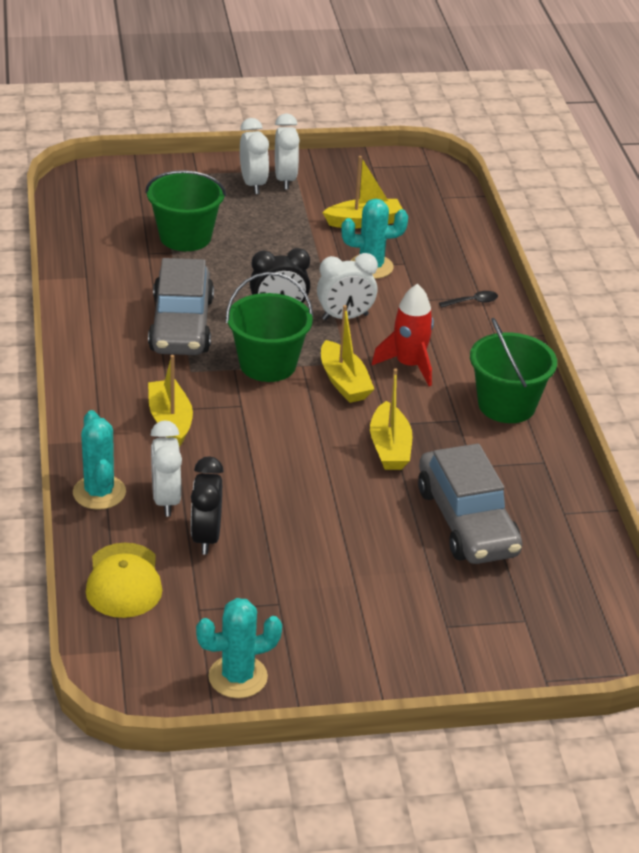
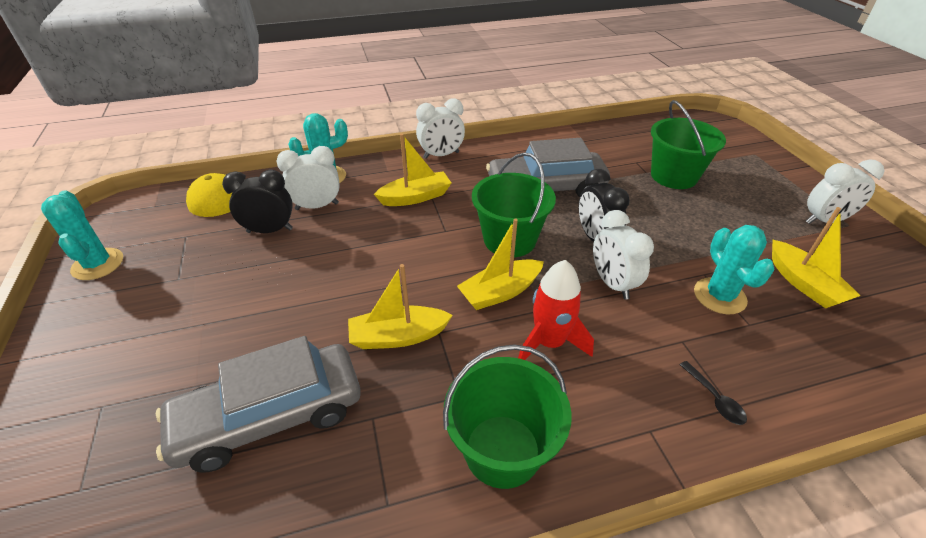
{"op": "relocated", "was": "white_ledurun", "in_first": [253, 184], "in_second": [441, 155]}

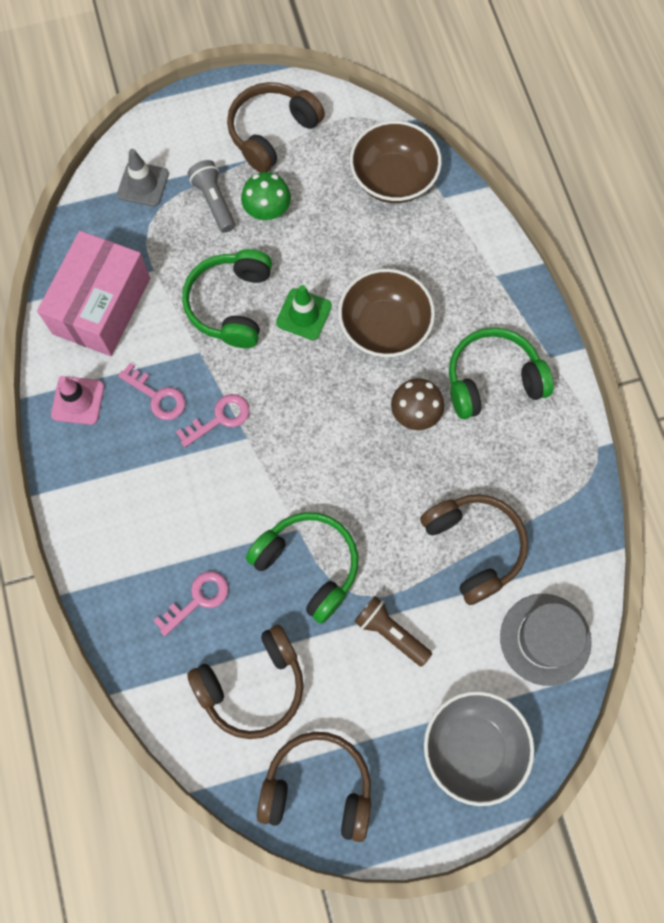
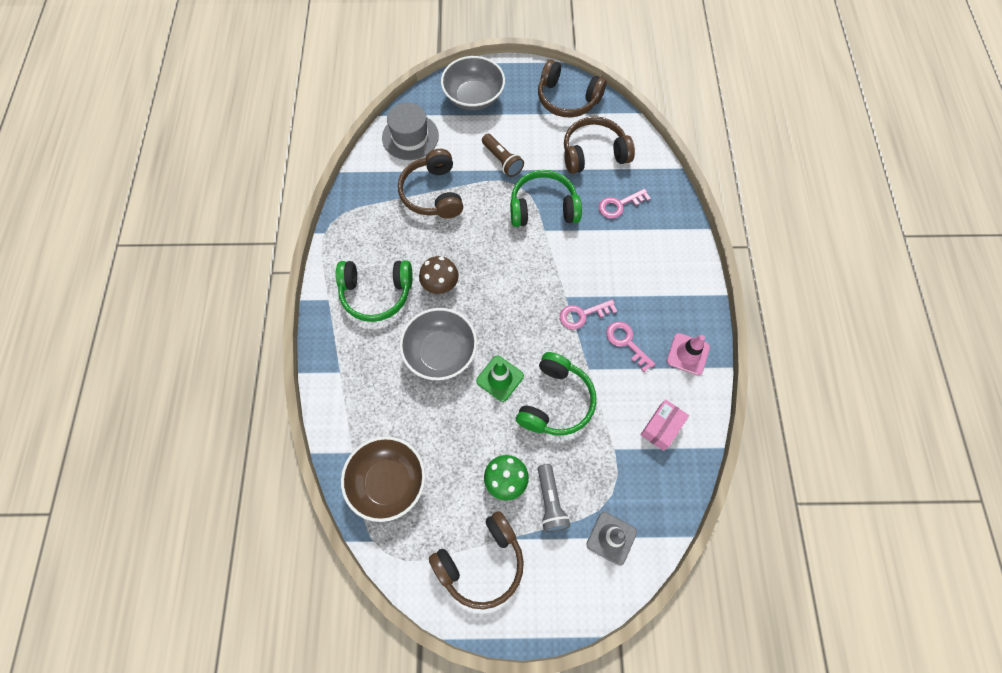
{"op": "size", "was": "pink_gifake", "in_first": [102, 306], "in_second": [661, 427], "ratio": 0.5}
{"op": "spun", "was": "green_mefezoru", "in_first": [308, 565], "in_second": [543, 207], "clockwise": 120}
{"op": "colour", "was": "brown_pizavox", "now": "grey_pizavox", "in_first": [384, 327], "in_second": [440, 352]}

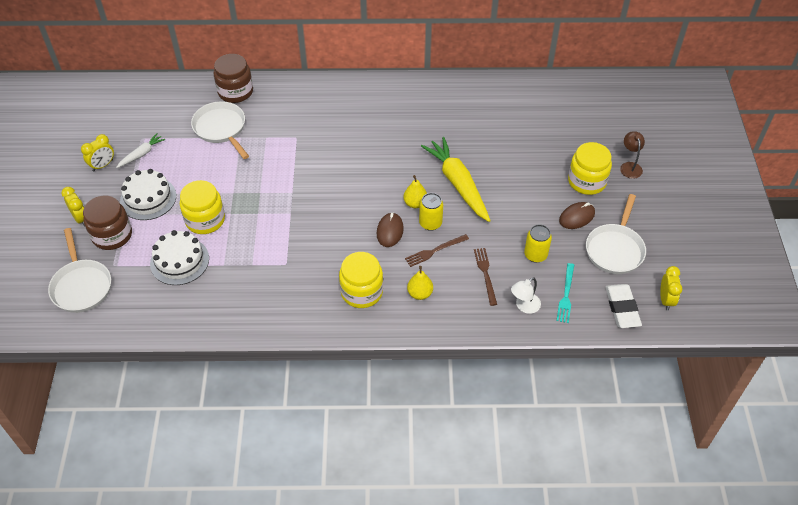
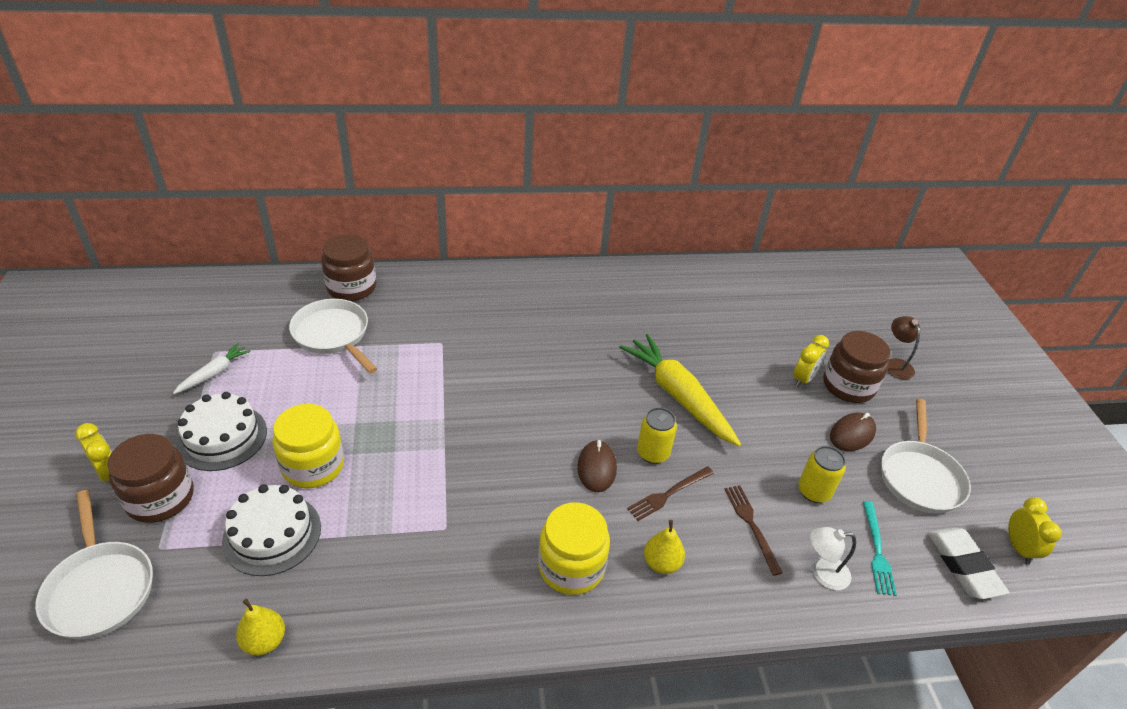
{"op": "relocated", "was": "yellow_ledurun", "in_first": [103, 165], "in_second": [803, 379]}
{"op": "relocated", "was": "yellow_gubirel", "in_first": [415, 203], "in_second": [264, 641]}
{"op": "spun", "was": "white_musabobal", "in_first": [524, 306], "in_second": [822, 573], "clockwise": 45}
{"op": "colour", "was": "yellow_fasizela", "now": "brown_fasizela", "in_first": [587, 181], "in_second": [848, 386]}

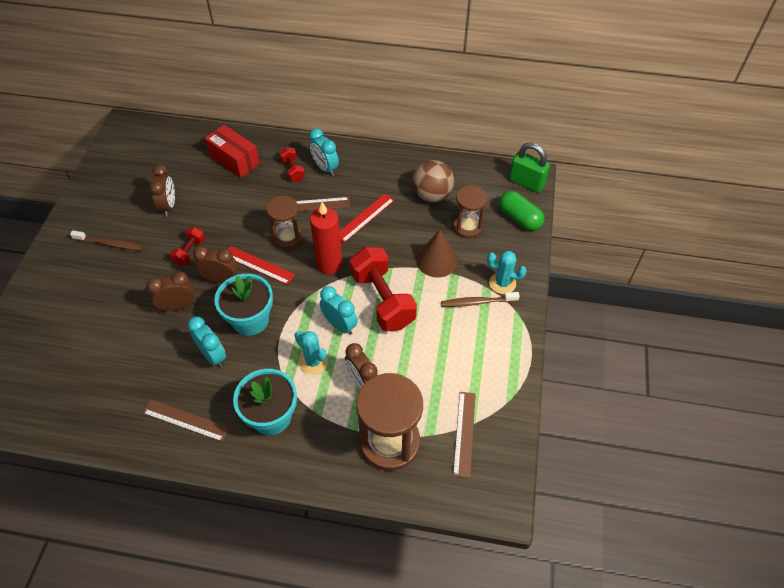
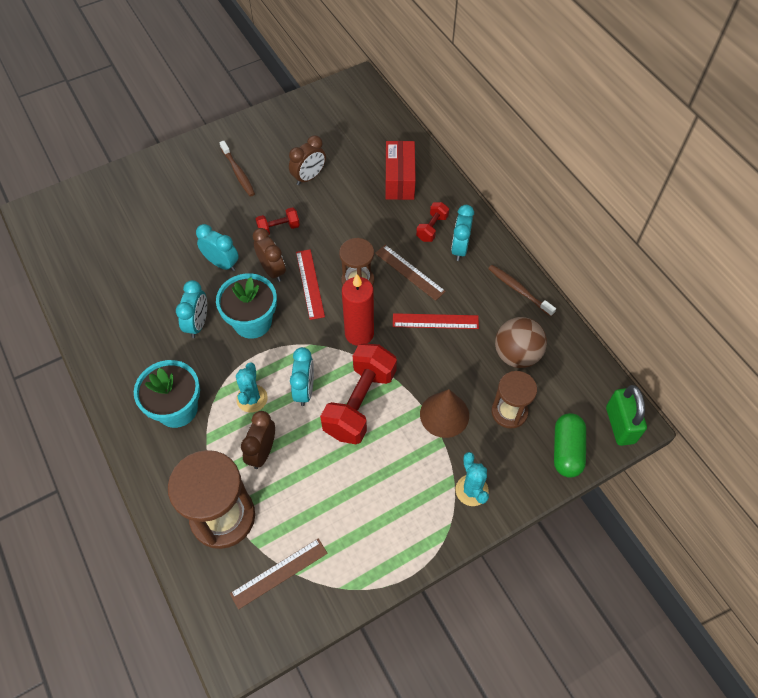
{"op": "missing", "was": "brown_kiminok", "in_first": [186, 420]}
{"op": "colour", "was": "brown_ledurun", "now": "turquoise_ledurun", "in_first": [178, 306], "in_second": [222, 263]}
{"op": "relocated", "was": "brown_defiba", "in_first": [477, 302], "in_second": [519, 290]}

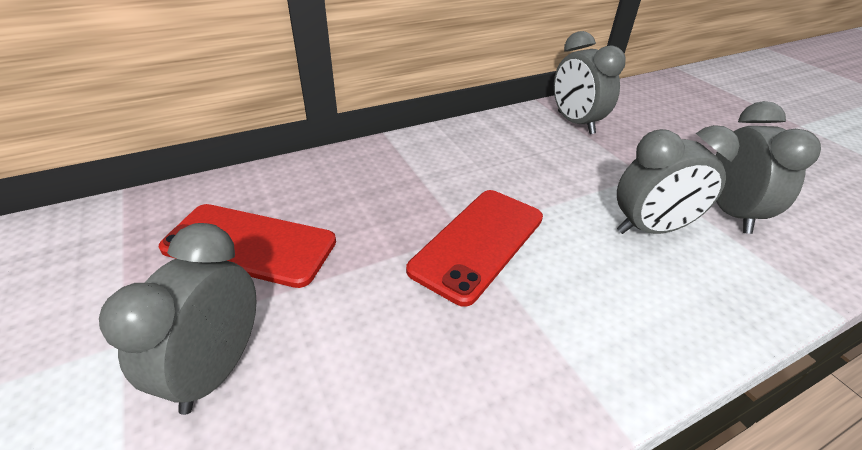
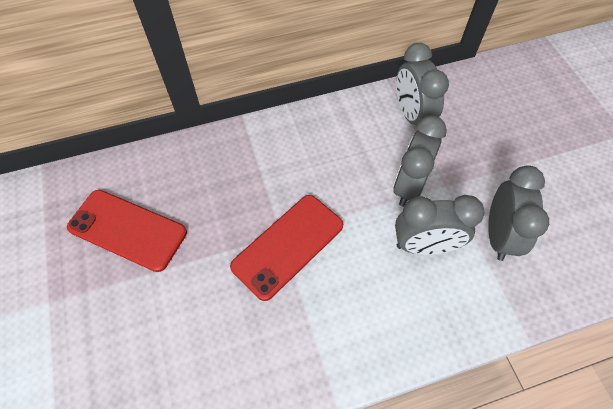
{"op": "relocated", "was": "grey_ledurun", "in_first": [217, 369], "in_second": [409, 186]}

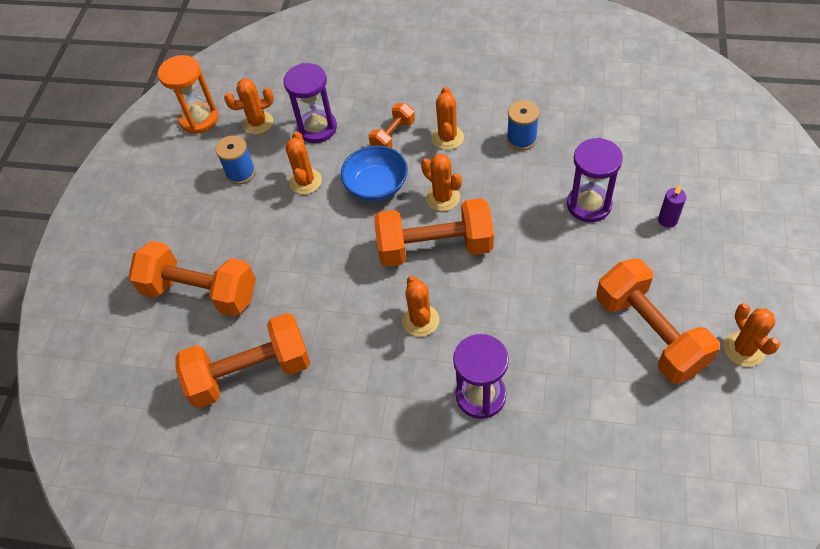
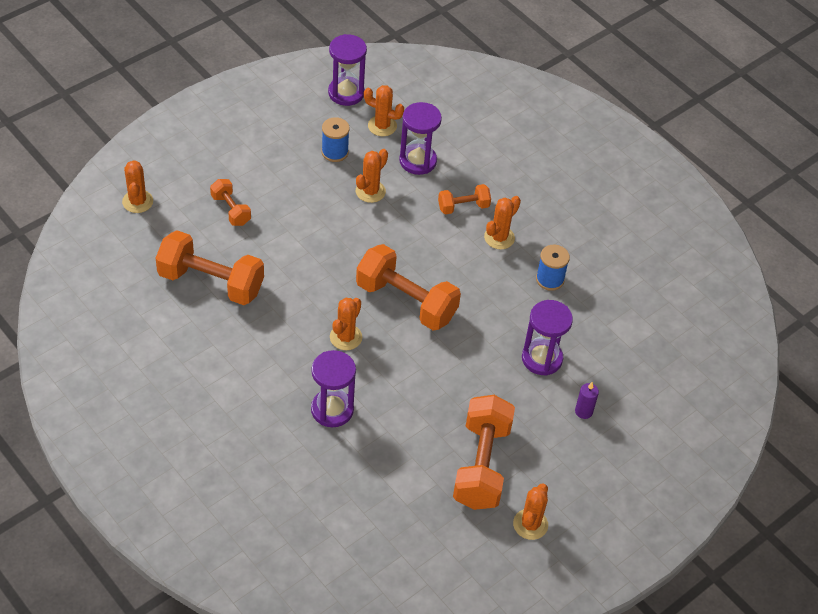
{"op": "size", "was": "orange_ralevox", "in_first": [200, 292], "in_second": [231, 210], "ratio": 0.52}
{"op": "colour", "was": "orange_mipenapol", "now": "purple_mipenapol", "in_first": [199, 119], "in_second": [346, 93]}
{"op": "missing", "was": "blue_pizavox", "in_first": [376, 186]}
{"op": "relocated", "was": "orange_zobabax", "in_first": [442, 198], "in_second": [137, 201]}

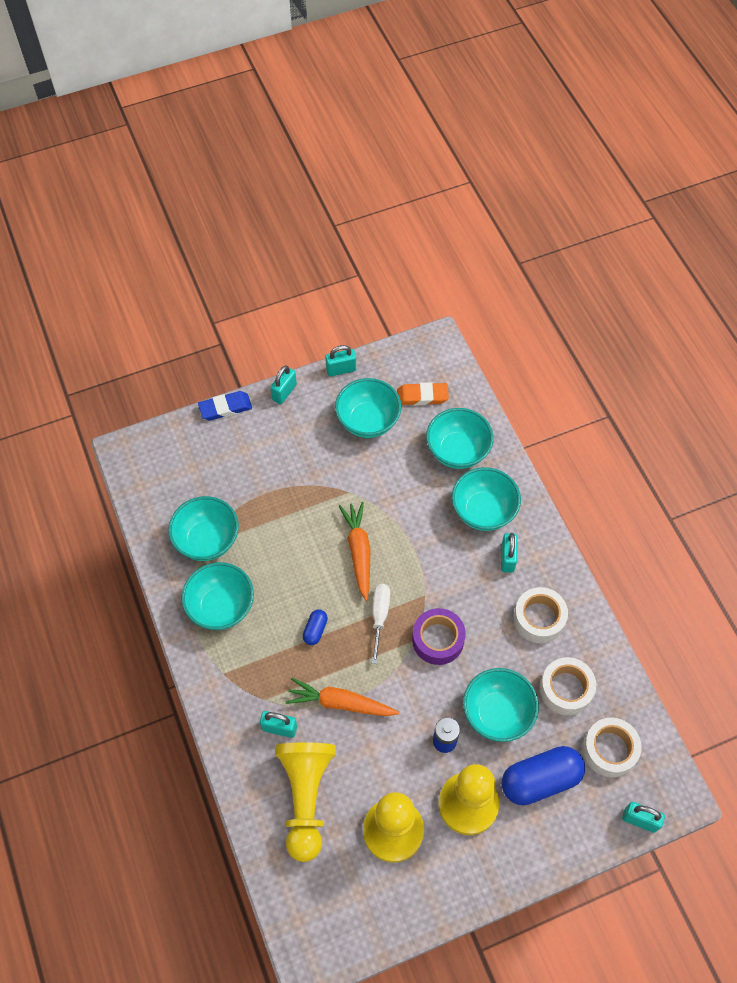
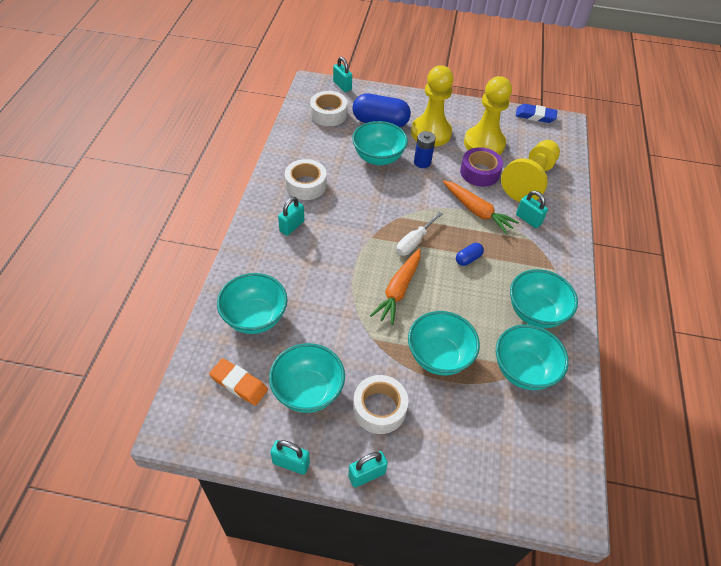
{"op": "relocated", "was": "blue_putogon", "in_first": [225, 408], "in_second": [535, 116]}
{"op": "relocated", "was": "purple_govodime", "in_first": [438, 640], "in_second": [479, 172]}
{"op": "relocated", "was": "turquoise_pizavox", "in_first": [483, 511], "in_second": [439, 356]}
{"op": "relocated", "was": "white_govodime", "in_first": [566, 689], "in_second": [379, 408]}

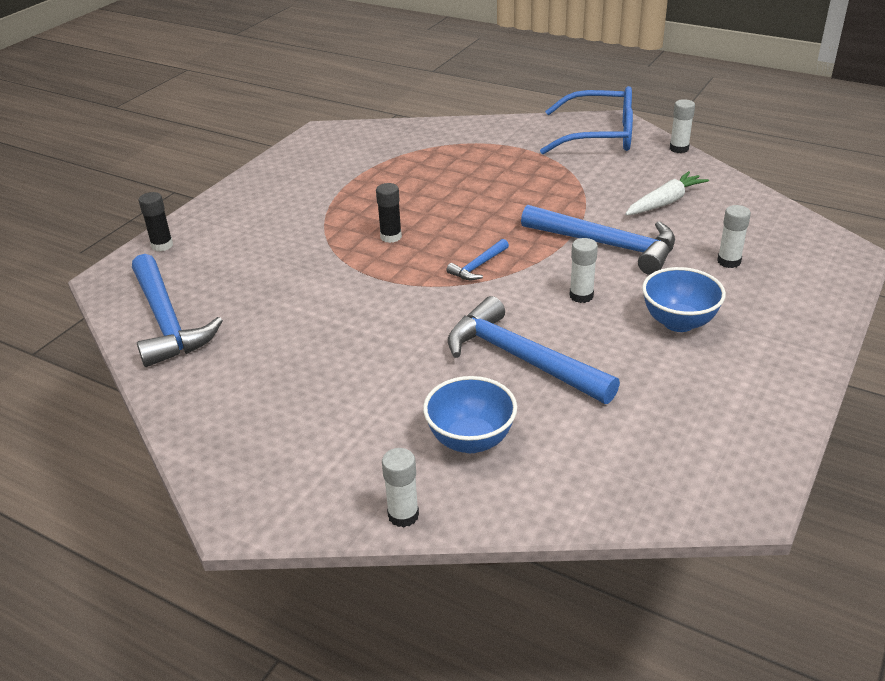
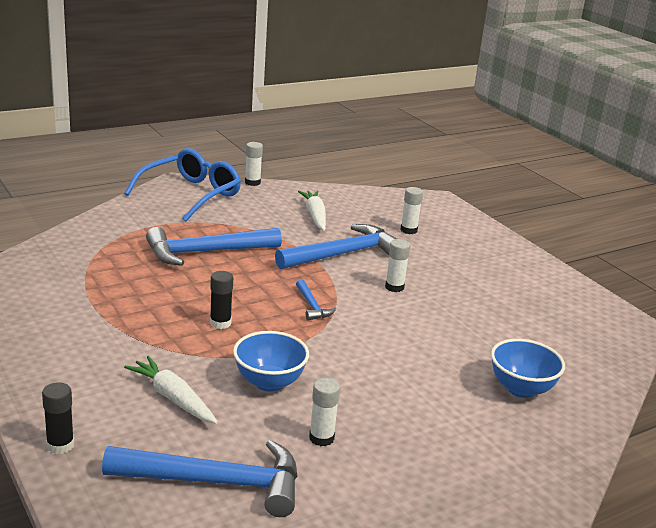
{"op": "relocated", "was": "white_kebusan", "in_first": [403, 515], "in_second": [321, 438]}
{"op": "relocated", "was": "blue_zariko", "in_first": [521, 359], "in_second": [206, 252]}
{"op": "relocated", "was": "blue_pizavox", "in_first": [678, 322], "in_second": [269, 382]}
{"op": "appeared", "now": "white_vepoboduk", "in_second": [173, 398]}

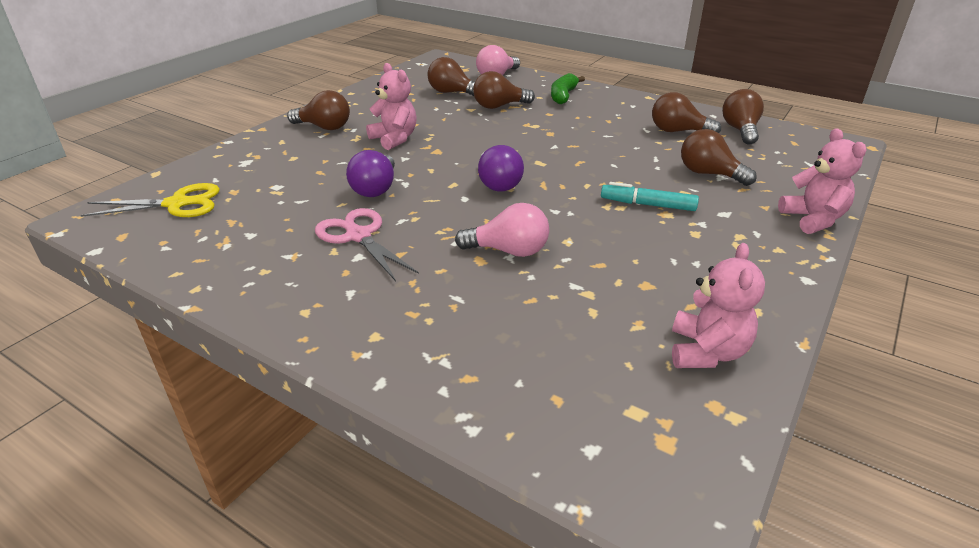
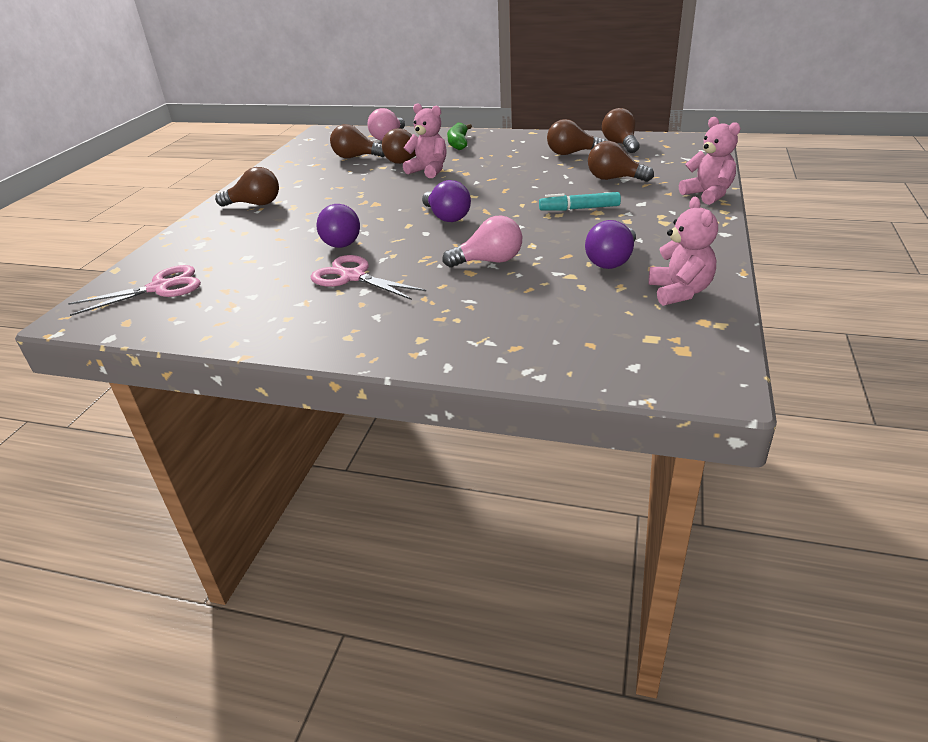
{"op": "colour", "was": "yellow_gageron", "now": "pink_gageron", "in_first": [177, 204], "in_second": [160, 288]}
{"op": "relocated", "was": "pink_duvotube", "in_first": [394, 139], "in_second": [429, 171]}
{"op": "appeared", "now": "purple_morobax", "in_second": [611, 261]}

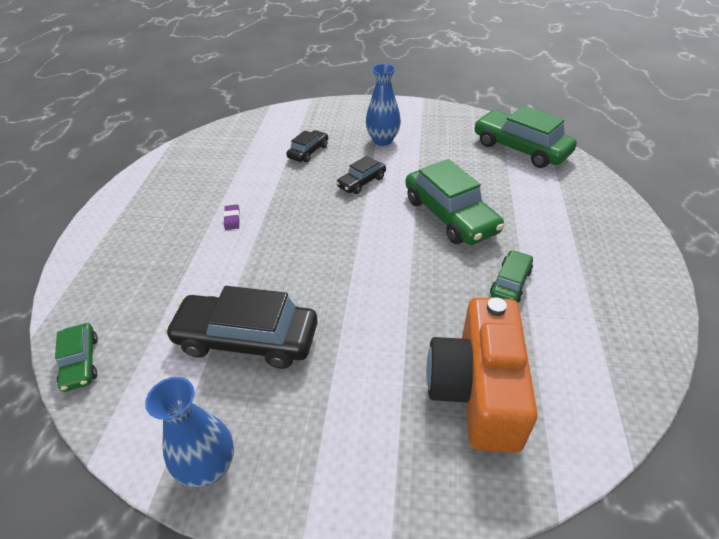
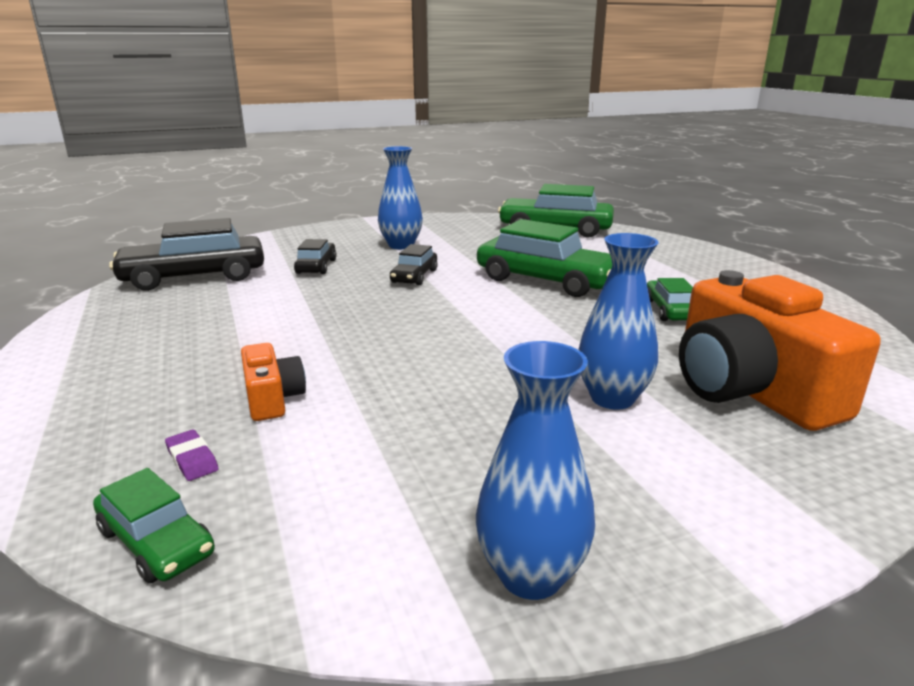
{"op": "relocated", "was": "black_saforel", "in_first": [247, 339], "in_second": [194, 277]}
{"op": "relocated", "was": "purple_putogon", "in_first": [232, 219], "in_second": [192, 459]}
{"op": "appeared", "now": "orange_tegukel", "in_second": [272, 398]}
{"op": "appeared", "now": "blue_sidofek", "in_second": [612, 398]}

